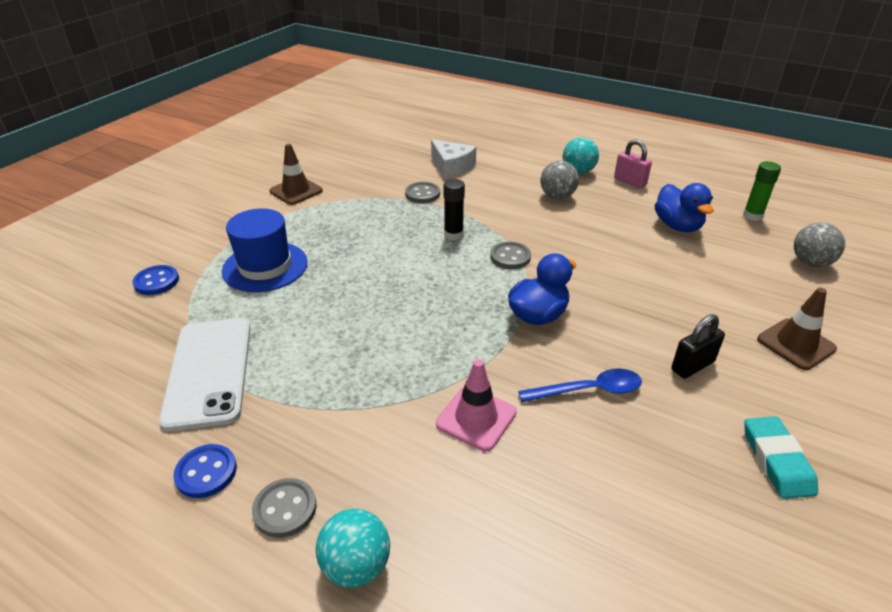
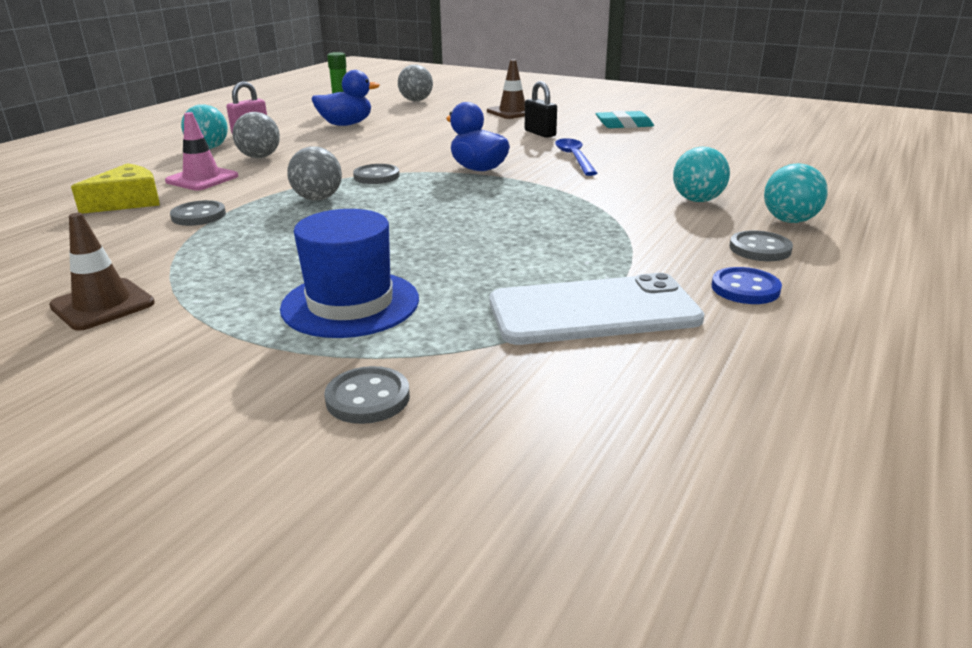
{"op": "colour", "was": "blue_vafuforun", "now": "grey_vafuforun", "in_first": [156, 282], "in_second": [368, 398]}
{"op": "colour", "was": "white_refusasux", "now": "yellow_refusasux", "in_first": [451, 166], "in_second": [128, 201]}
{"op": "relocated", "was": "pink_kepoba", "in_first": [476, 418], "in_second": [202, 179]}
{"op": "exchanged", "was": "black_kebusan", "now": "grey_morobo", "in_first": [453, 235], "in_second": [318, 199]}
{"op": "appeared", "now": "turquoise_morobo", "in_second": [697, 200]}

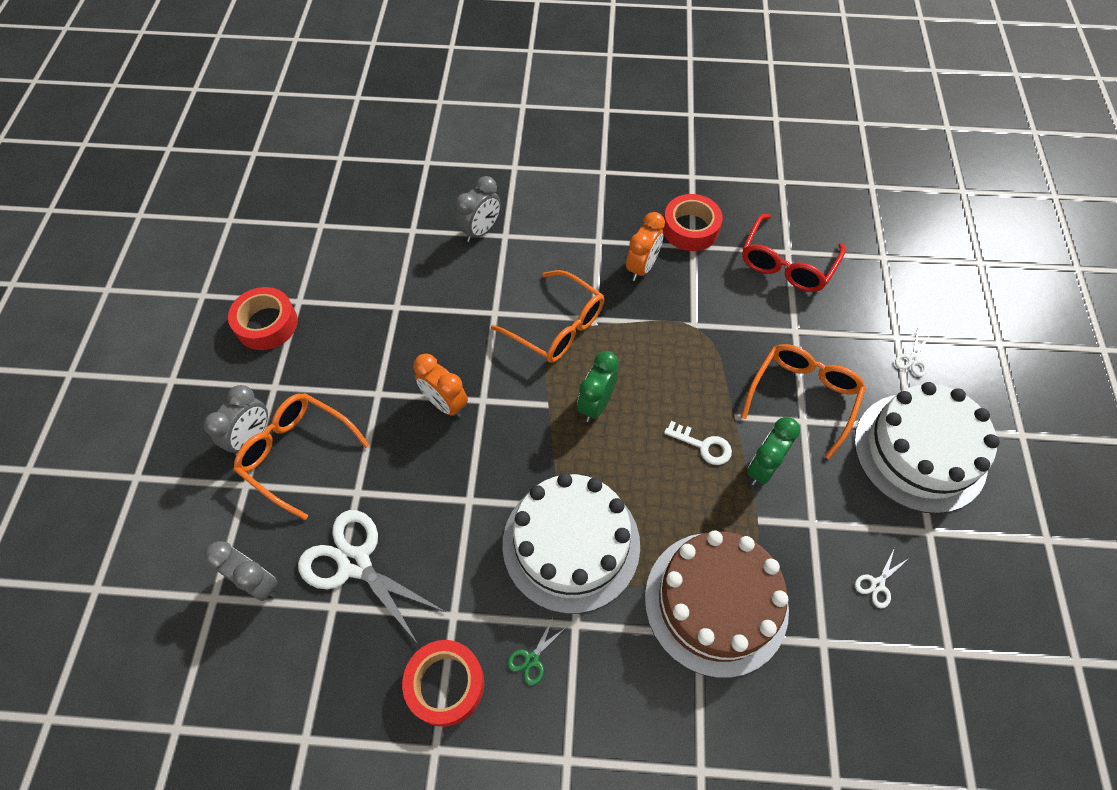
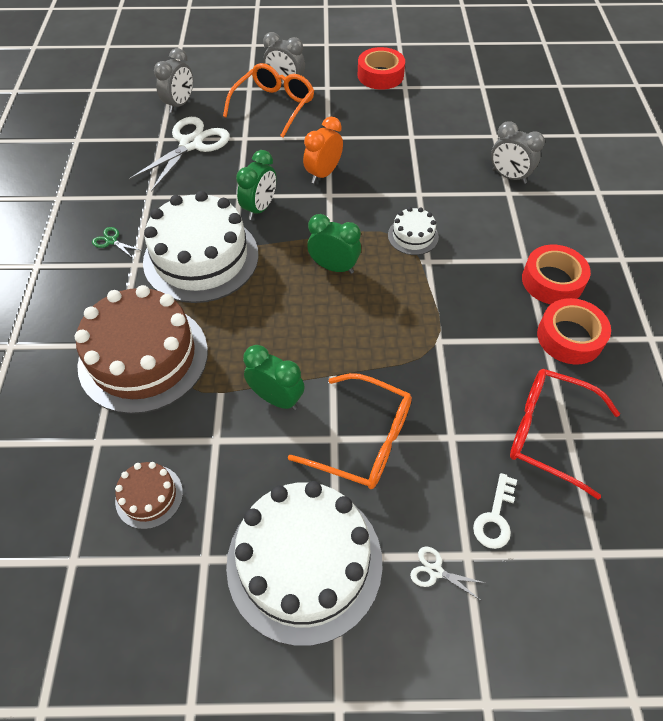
{"op": "relocated", "was": "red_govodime", "in_first": [445, 684], "in_second": [552, 281]}
{"op": "exchanged", "was": "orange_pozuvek", "now": "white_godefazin", "in_first": [557, 327], "in_second": [413, 236]}
{"op": "missing", "was": "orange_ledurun", "in_first": [642, 267]}
{"op": "relocated", "was": "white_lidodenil", "in_first": [703, 445], "in_second": [495, 517]}
{"op": "exchanged", "was": "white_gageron", "now": "brown_godefazin", "in_first": [877, 584], "in_second": [149, 496]}
{"op": "appeared", "now": "green_ledurun", "in_second": [260, 208]}

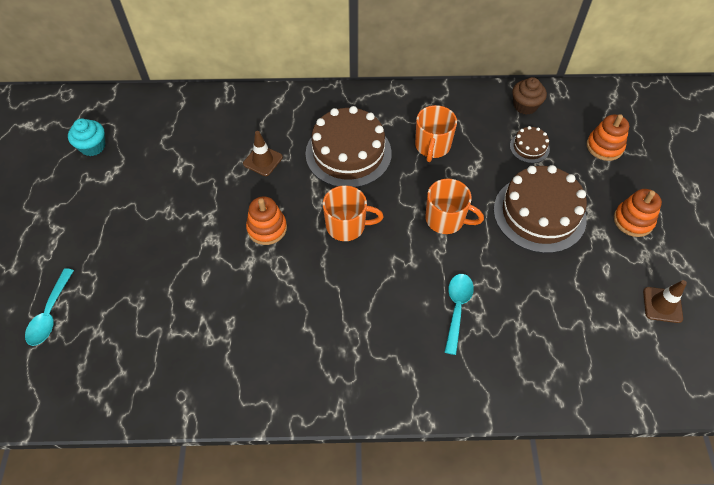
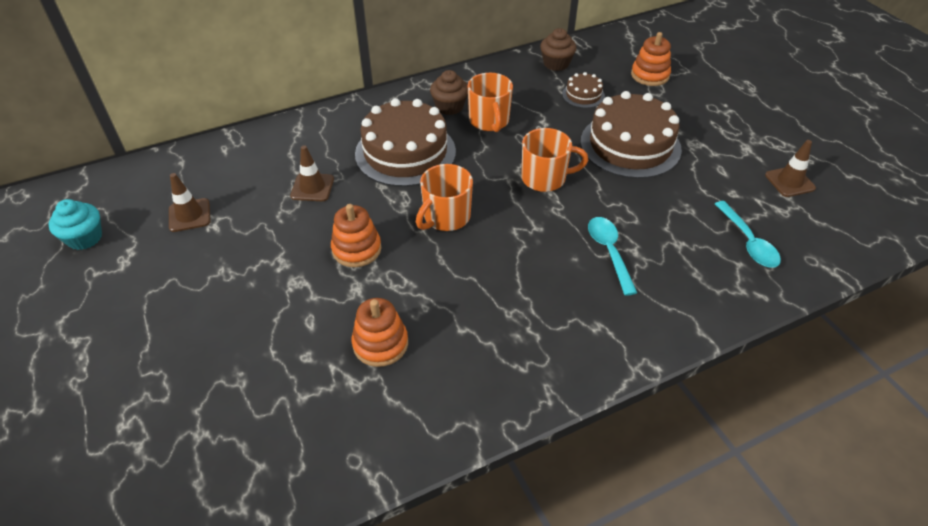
{"op": "relocated", "was": "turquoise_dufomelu", "in_first": [50, 313], "in_second": [748, 242]}
{"op": "spun", "was": "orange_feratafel", "in_first": [347, 226], "in_second": [446, 217], "clockwise": 150}
{"op": "relocated", "was": "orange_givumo", "in_first": [633, 220], "in_second": [380, 344]}
{"op": "appeared", "now": "brown_kepoba", "in_second": [189, 215]}
{"op": "appeared", "now": "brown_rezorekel", "in_second": [449, 107]}

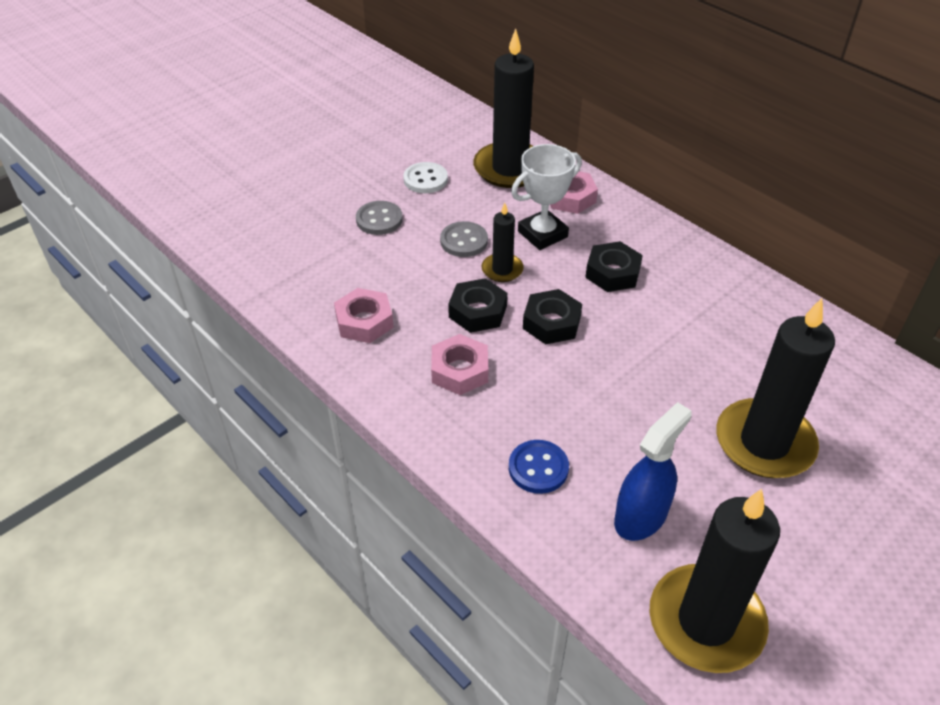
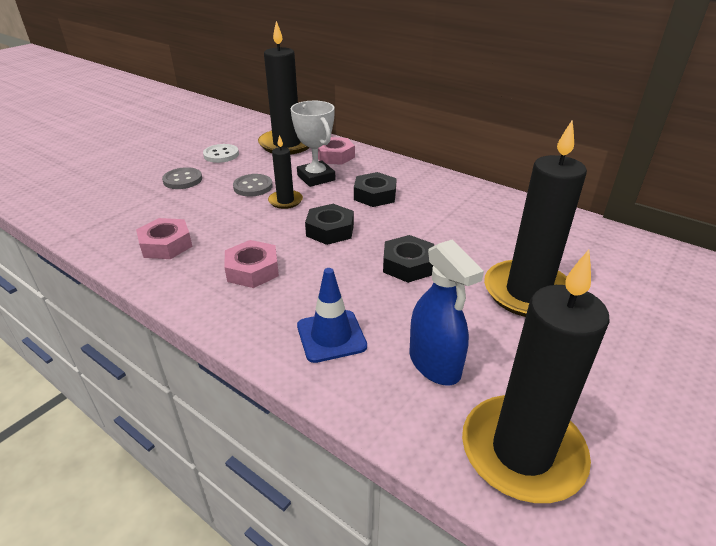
{"op": "relocated", "was": "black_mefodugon", "in_first": [477, 311], "in_second": [408, 265]}
{"op": "exchanged", "was": "blue_vafuforun", "now": "blue_kepoba", "in_first": [538, 468], "in_second": [331, 336]}
{"op": "spun", "was": "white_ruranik", "in_first": [542, 234], "in_second": [316, 178], "clockwise": -75}
{"op": "spun", "was": "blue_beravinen", "in_first": [641, 516], "in_second": [435, 364], "clockwise": 120}

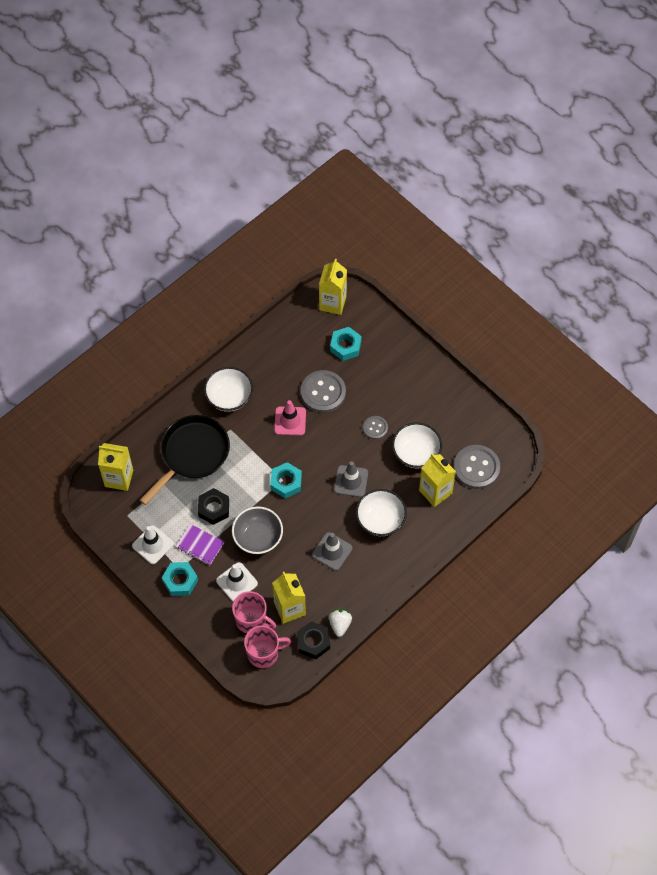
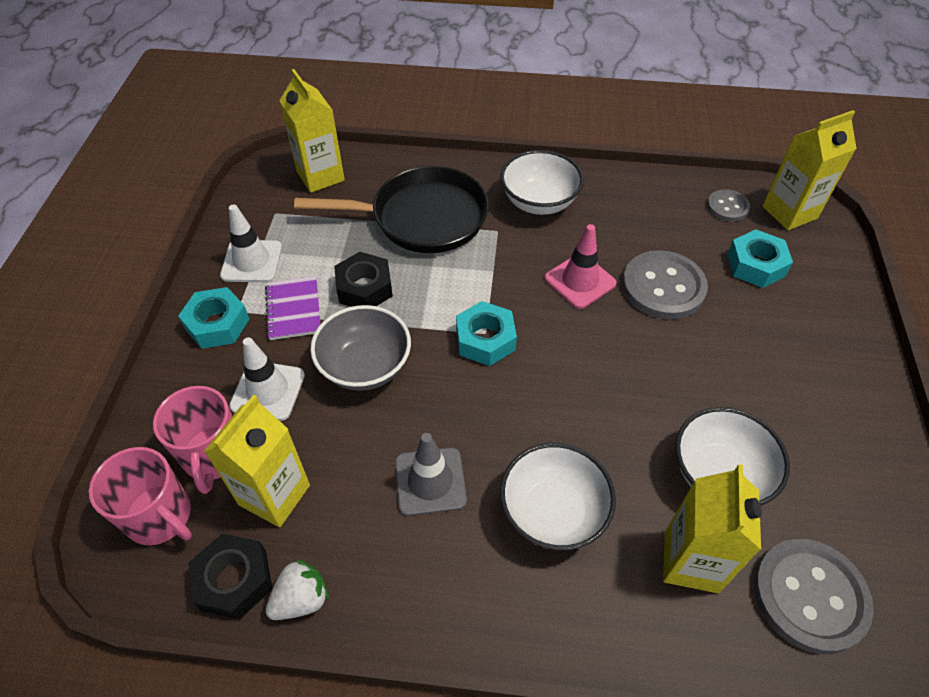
{"op": "missing", "was": "grey_kepoba", "in_first": [351, 481]}
{"op": "relocated", "was": "grey_vafuforun", "in_first": [375, 428], "in_second": [727, 207]}

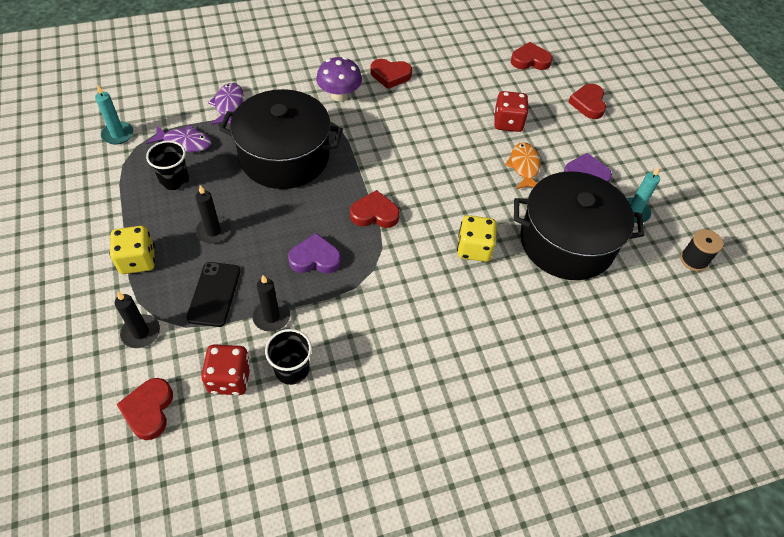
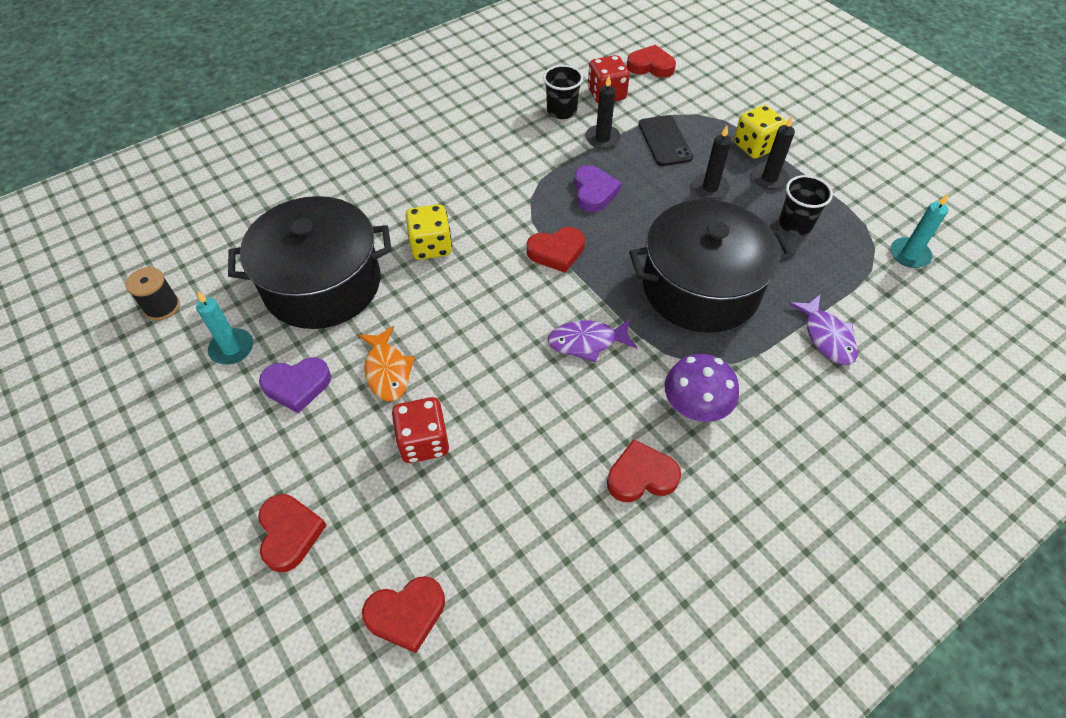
{"op": "relocated", "was": "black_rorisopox", "in_first": [141, 332], "in_second": [769, 178]}
{"op": "spun", "was": "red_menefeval", "in_first": [149, 410], "in_second": [650, 66], "clockwise": -60}
{"op": "relocated", "was": "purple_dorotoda", "in_first": [184, 142], "in_second": [587, 342]}
{"op": "spun", "was": "purple_menefeval", "in_first": [315, 258], "in_second": [594, 192], "clockwise": -75}

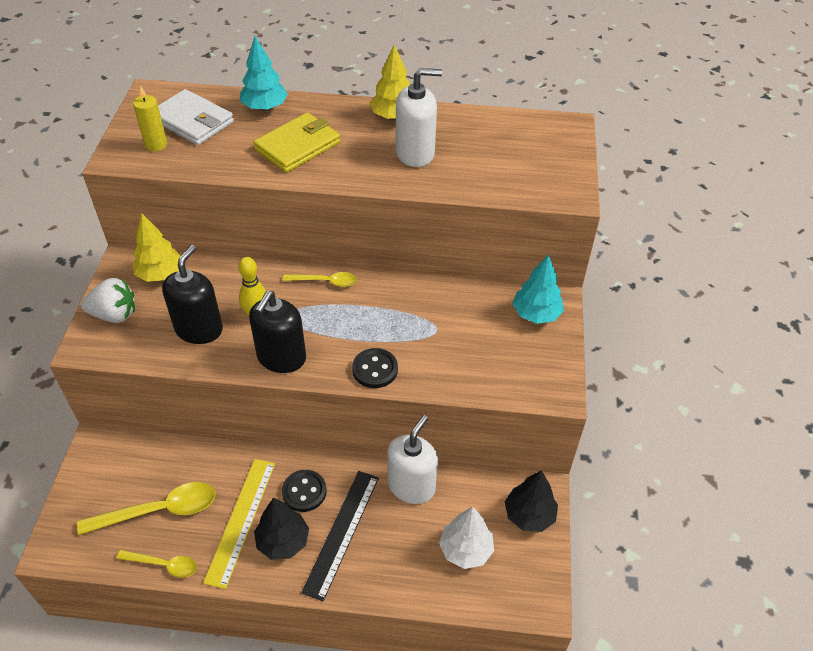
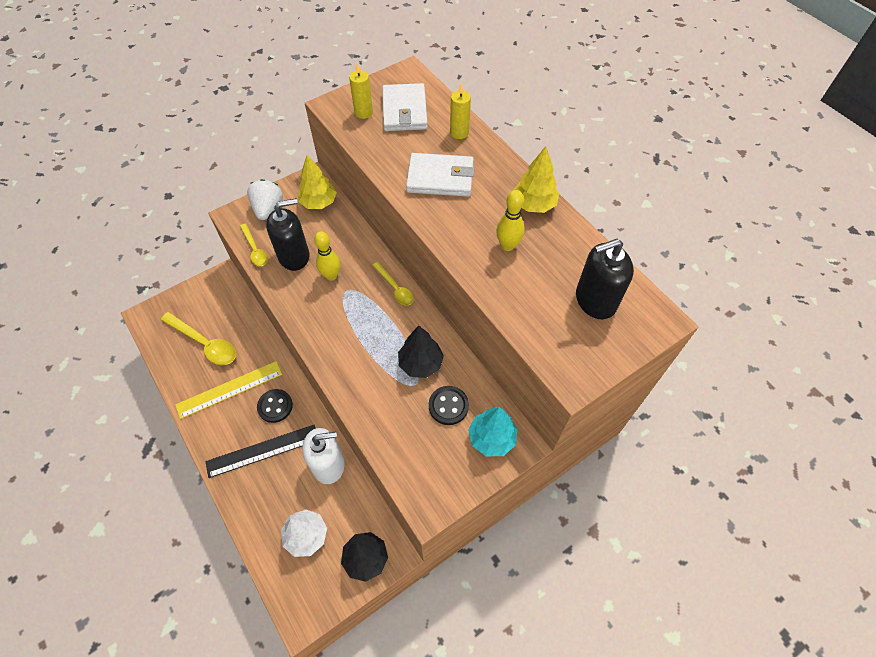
{"op": "spun", "was": "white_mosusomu", "in_first": [114, 315], "in_second": [268, 209], "clockwise": -135}
{"op": "relocated", "was": "yellow_dufomelu", "in_first": [163, 565], "in_second": [255, 249]}
{"op": "exchanged", "was": "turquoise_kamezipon", "now": "yellow_rorisopox", "in_first": [265, 107], "in_second": [459, 133]}
{"op": "relocated", "was": "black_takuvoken", "in_first": [281, 357], "in_second": [595, 300]}
{"op": "colour", "was": "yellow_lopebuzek", "now": "white_lopebuzek", "in_first": [297, 146], "in_second": [440, 178]}
{"op": "relocated", "was": "black_kamezipon", "in_first": [283, 541], "in_second": [420, 363]}
{"op": "relocated", "was": "black_vafuforun", "in_first": [375, 369], "in_second": [448, 406]}
{"op": "exchanged", "was": "white_takuvoken", "now": "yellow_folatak", "in_first": [415, 153], "in_second": [507, 245]}

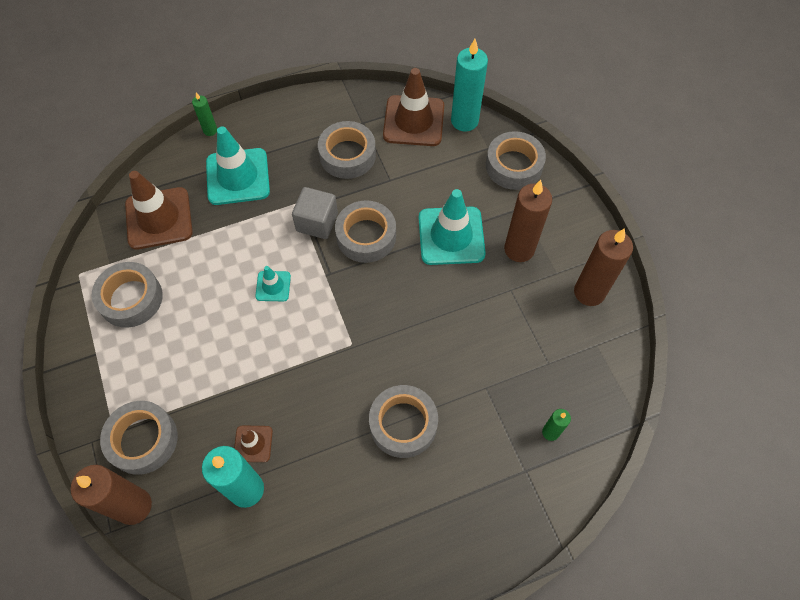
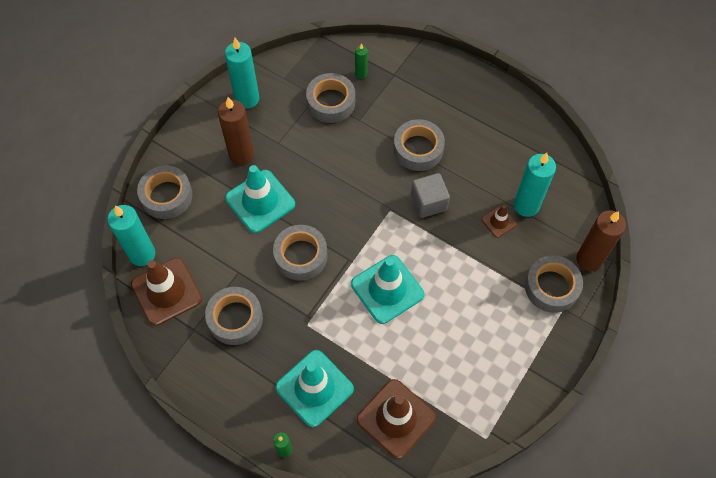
{"op": "relocated", "was": "grey_govodime", "in_first": [131, 298], "in_second": [331, 102]}
{"op": "size", "was": "turquoise_kepoba", "in_first": [273, 286], "in_second": [387, 289], "ratio": 2.0}
{"op": "relocated", "was": "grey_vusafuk", "in_first": [317, 222], "in_second": [428, 202]}
{"op": "colour", "was": "brown_rorisopox", "now": "turquoise_rorisopox", "in_first": [589, 292], "in_second": [247, 99]}

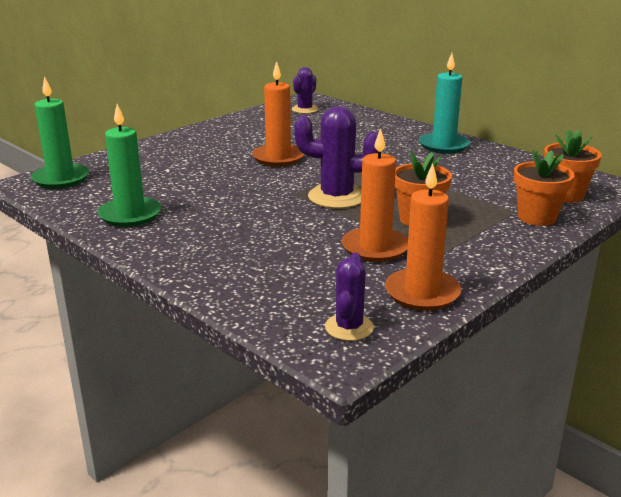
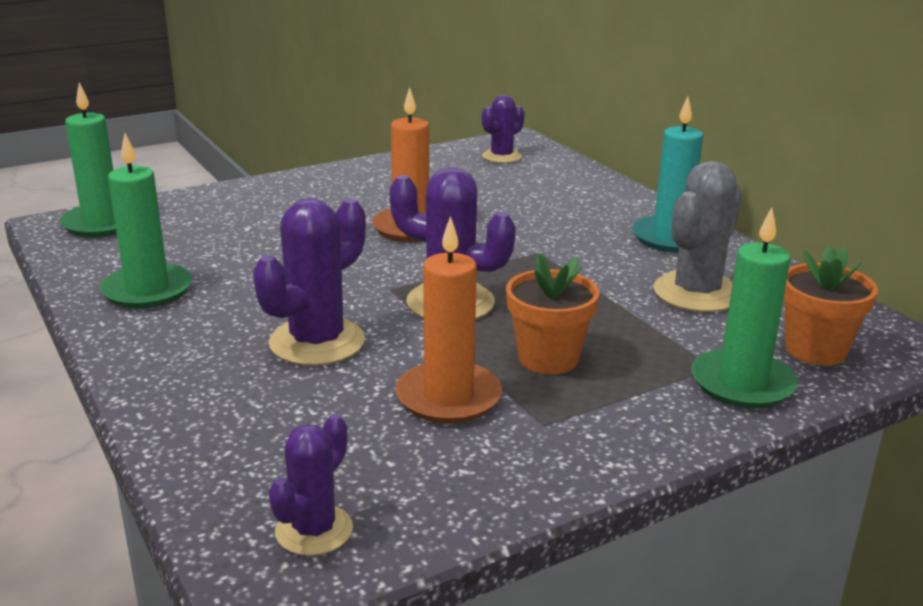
{"op": "missing", "was": "orange_rorisopox", "in_first": [422, 293]}
{"op": "exchanged", "was": "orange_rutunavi", "now": "green_rorisopox", "in_first": [537, 217], "in_second": [742, 383]}
{"op": "appeared", "now": "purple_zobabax", "in_second": [317, 342]}
{"op": "appeared", "now": "grey_zobabax", "in_second": [696, 293]}

